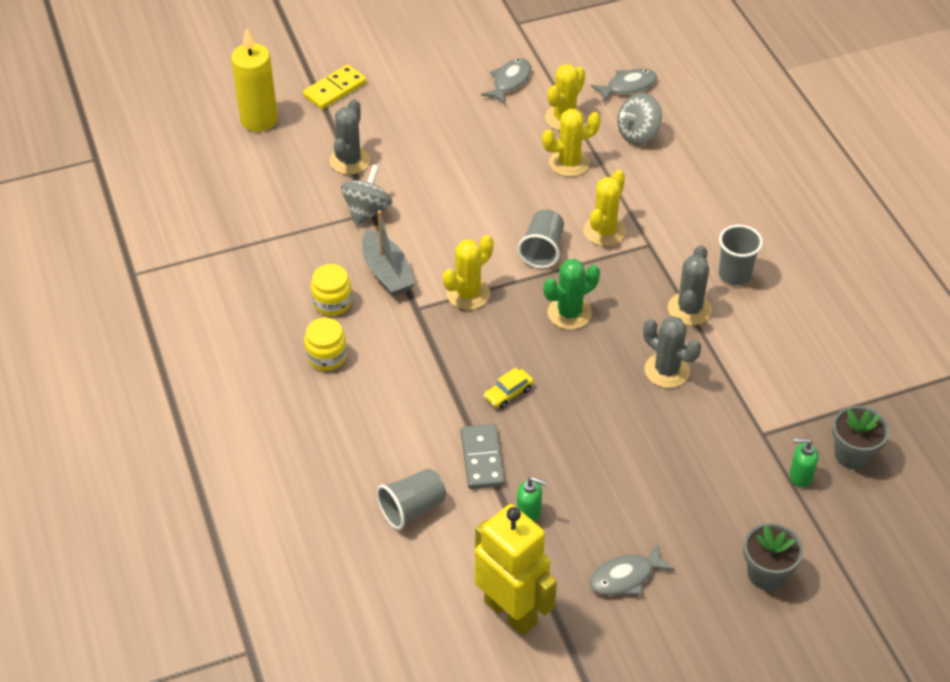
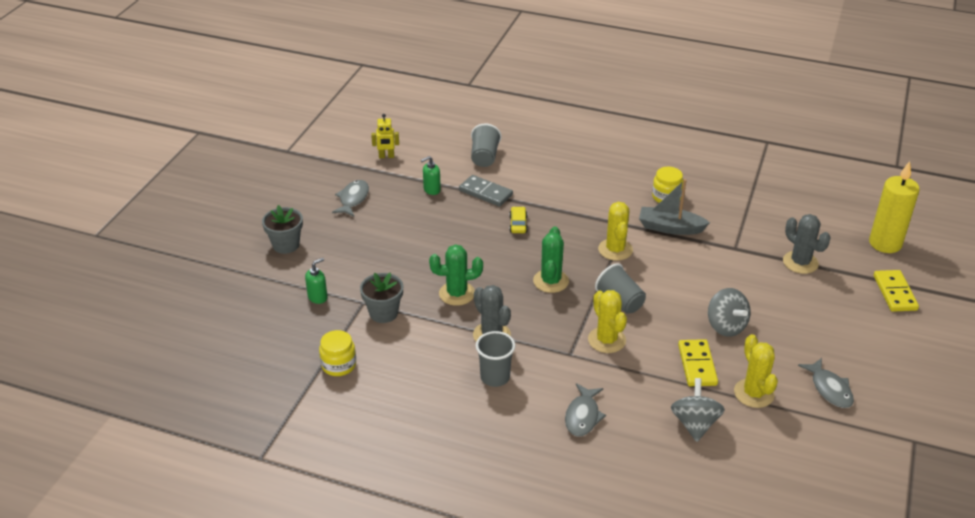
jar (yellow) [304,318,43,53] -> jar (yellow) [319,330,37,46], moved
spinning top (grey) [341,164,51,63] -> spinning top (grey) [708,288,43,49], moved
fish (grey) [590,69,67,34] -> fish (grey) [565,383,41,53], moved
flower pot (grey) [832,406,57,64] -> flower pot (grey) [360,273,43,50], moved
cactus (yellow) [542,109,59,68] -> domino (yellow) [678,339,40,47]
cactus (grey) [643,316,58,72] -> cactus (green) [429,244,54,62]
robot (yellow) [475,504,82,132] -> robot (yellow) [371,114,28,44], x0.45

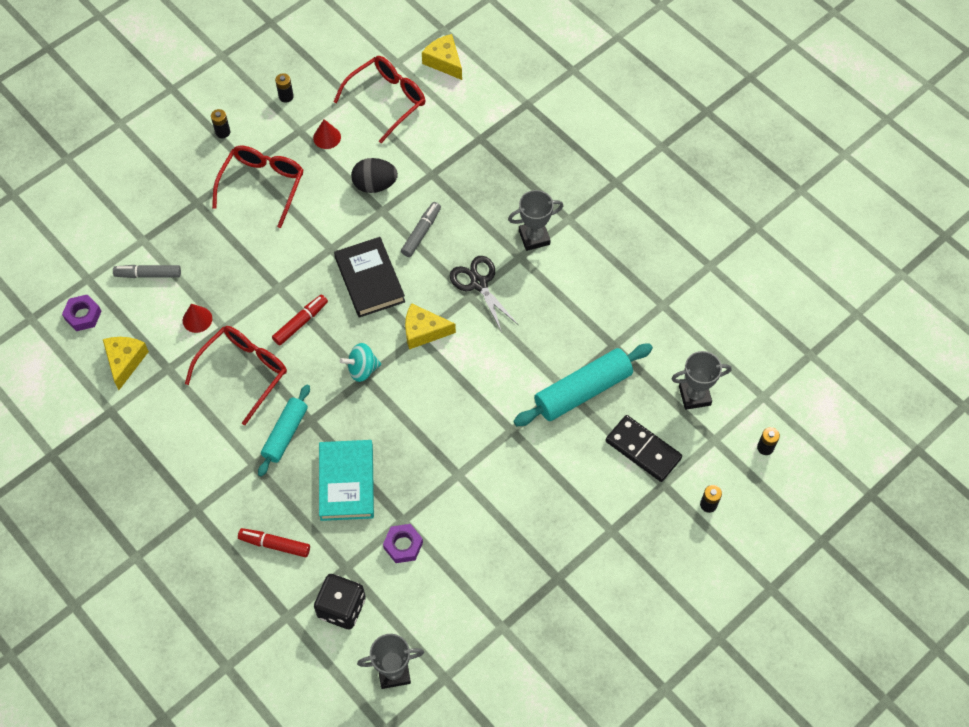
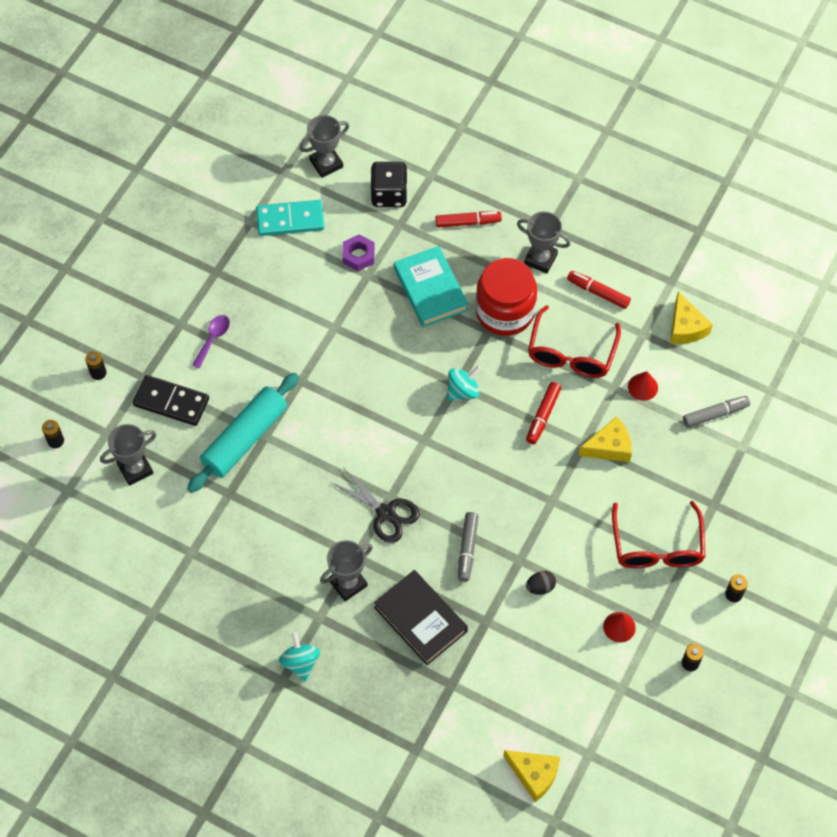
nut (purple) [62,295,40,36] -> none
glasses (red) [333,56,92,87] -> none
none -> spoon (purple) [192,315,38,53]
none -> domino (turquoise) [256,200,68,36]
none -> spinning top (turquoise) [279,632,41,50]
none -> trophy (grey) [517,211,54,62]
none -> marker (red) [567,271,64,38]
book (black) [334,237,71,81] -> book (black) [374,570,94,95], moved
cheese (yellow) [405,303,51,46] -> cheese (yellow) [579,416,53,46], moved
rolling pin (turquoise) [258,385,52,92] -> jar (red) [476,258,61,78]
egg (black) [351,158,47,35] -> egg (black) [526,571,30,24], x0.59

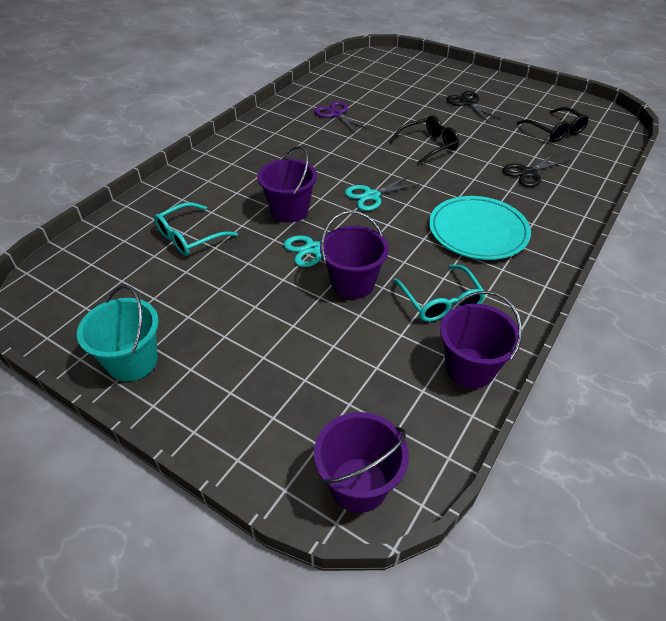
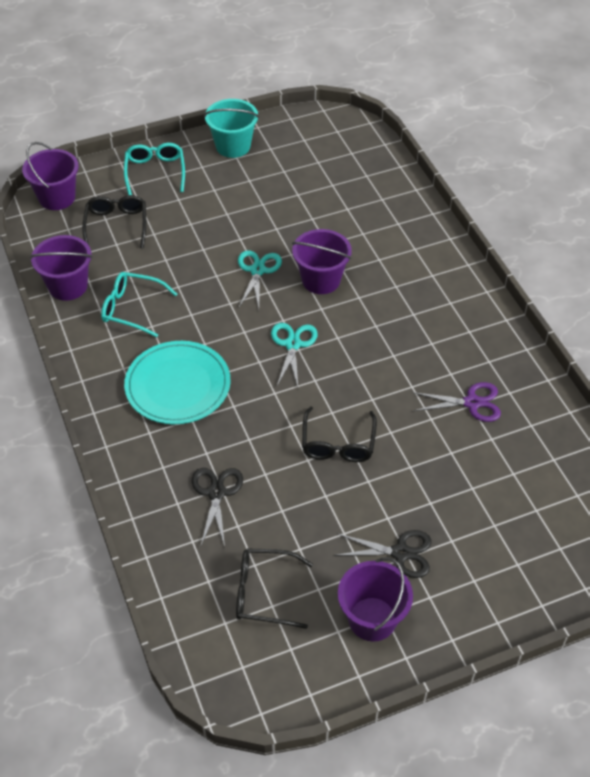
none -> glasses (black) [82,195,64,53]
glasses (turquoise) [154,202,84,54] -> glasses (turquoise) [124,143,61,52], moved
bucket (purple) [320,210,69,89] -> bucket (purple) [338,557,75,85], moved

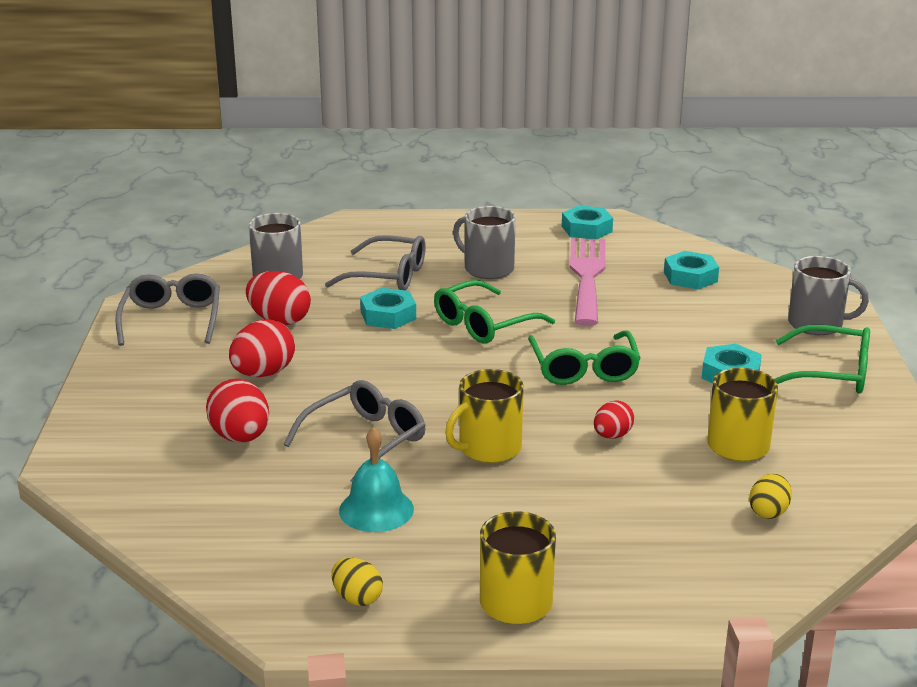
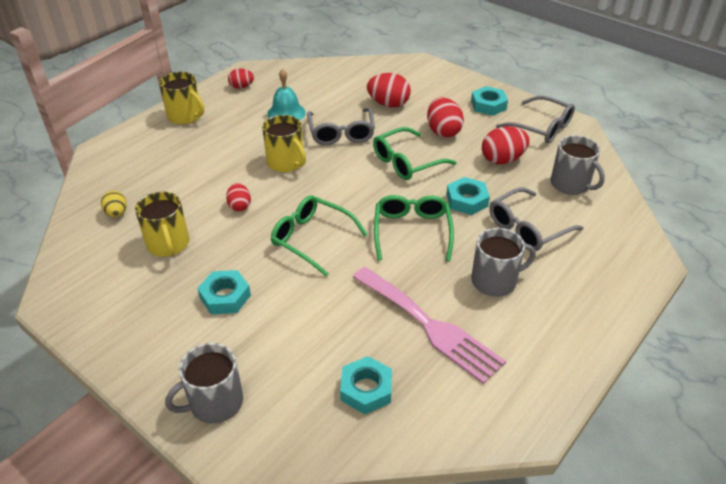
nut (turquoise) [562,205,51,34] -> nut (turquoise) [471,86,37,30], moved
glasses (green) [775,325,95,69] -> glasses (green) [373,127,84,53], moved
egg (yellow) [331,558,52,48] -> egg (red) [228,68,26,21]
mug (yellow) [445,369,79,94] -> mug (yellow) [262,115,44,57], 135 degrees clockwise

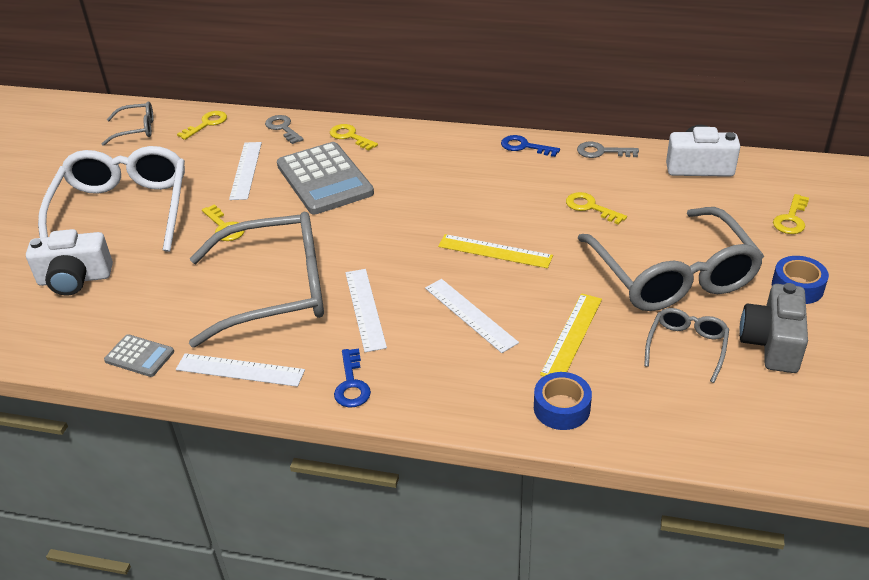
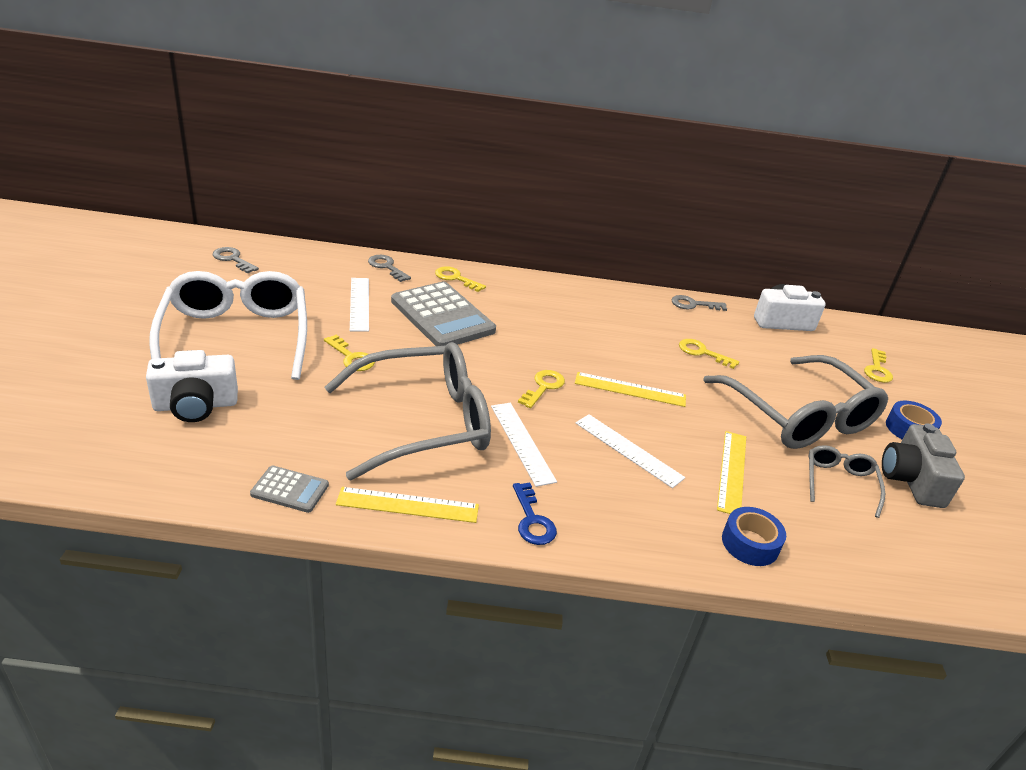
key (blue) [501,135,59,22] -> none
key (yellow) [177,111,50,29] -> key (yellow) [518,370,47,38], moved
glasses (grey) [102,101,52,45] -> key (grey) [213,247,46,27]
ruler (white) [176,353,129,34] -> ruler (yellow) [336,487,143,36]

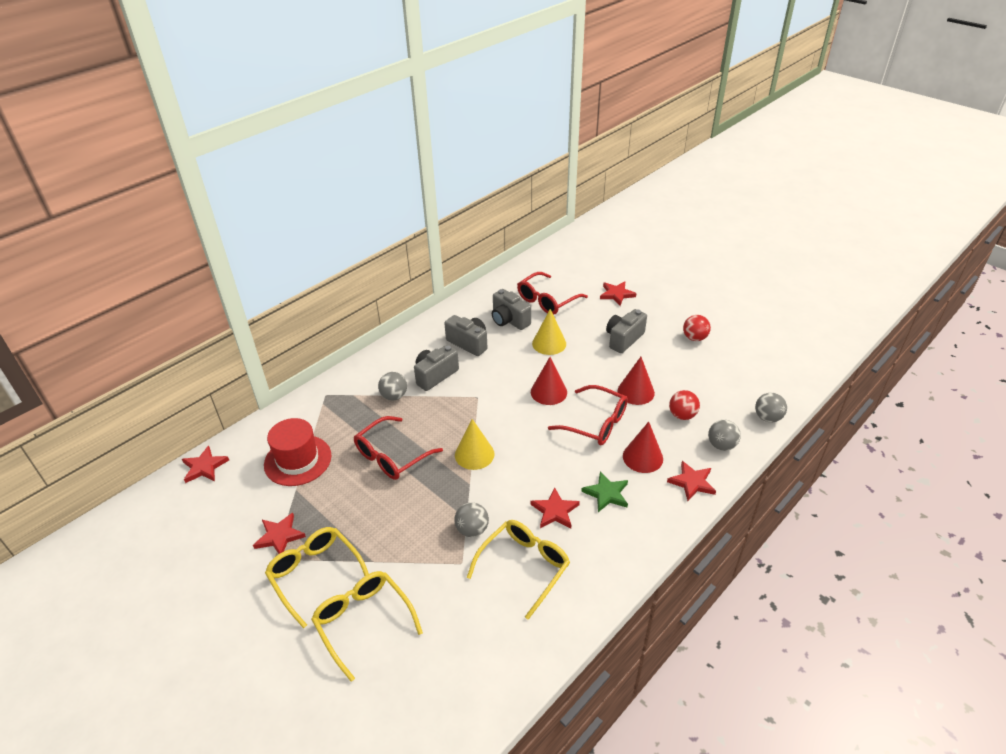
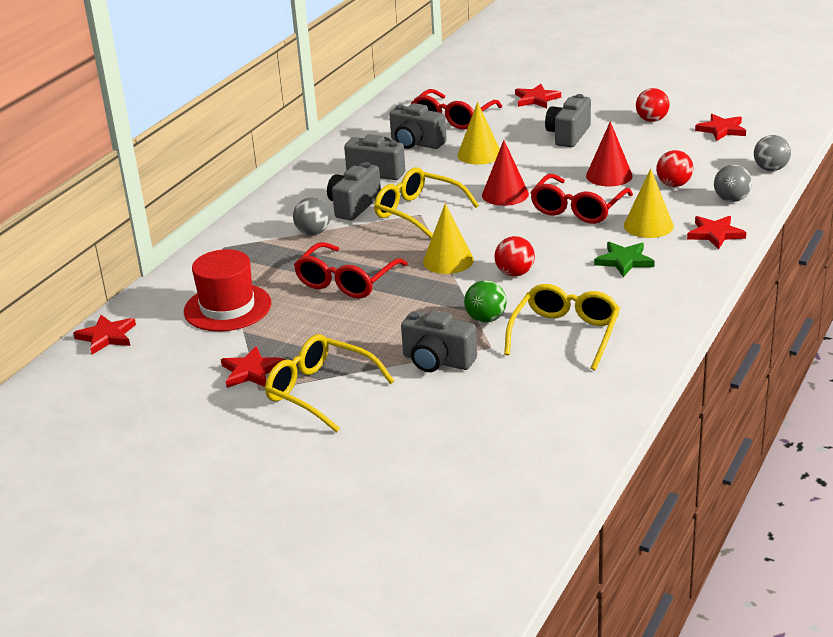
none -> camera (grey) [401,310,76,62]
none -> ball (red) [494,236,41,41]
glasses (yellow) [311,571,112,111] -> glasses (yellow) [374,168,105,71], moved
star (red) [531,487,49,41] -> star (red) [695,114,51,27], moved
ball (grey) [454,502,35,35] -> ball (green) [464,280,43,43]
cone (red) [623,422,40,51] -> cone (yellow) [624,169,50,69]
glasses (red) [548,385,80,60] -> glasses (red) [530,174,103,50], 105 degrees clockwise

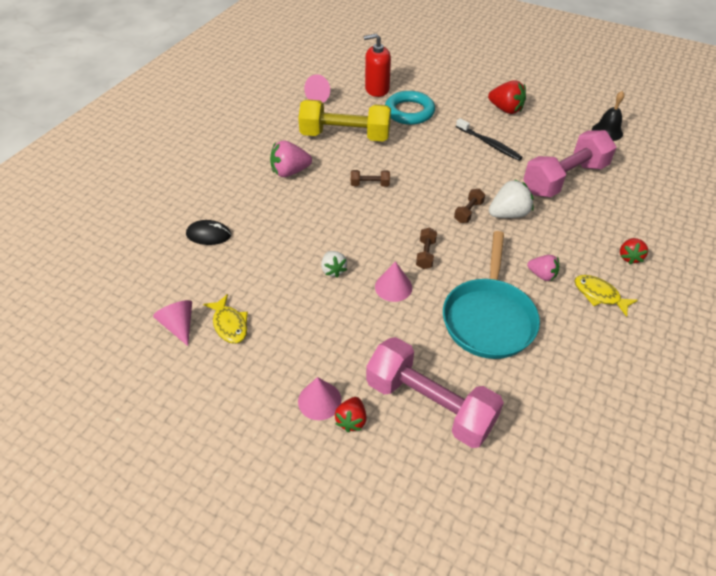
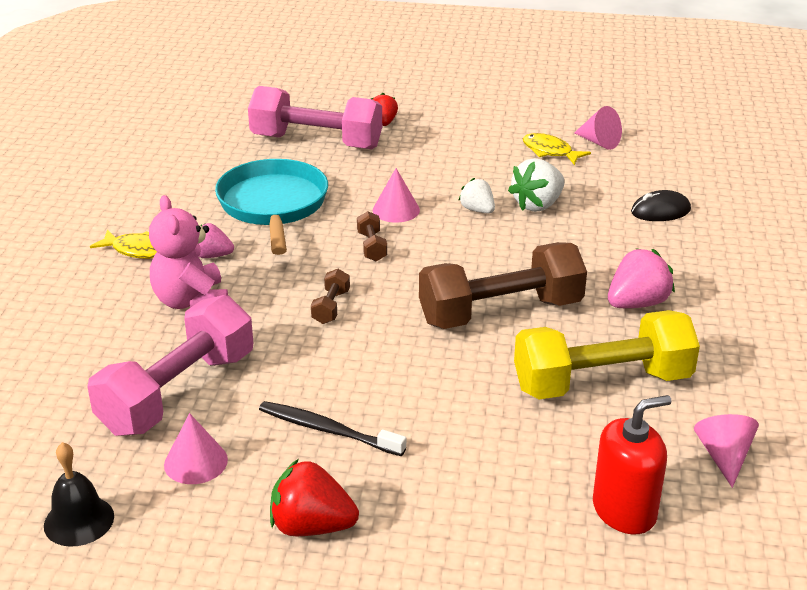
ring (turquoise) [385,91,50,34] -> none
strawberry (red) [620,238,28,26] -> none
none -> teddy bear (pink) [149,195,79,114]
cone (pink) [298,377,44,43] -> cone (pink) [164,413,64,71], moved
strawberry (white) [489,179,45,39] -> strawberry (white) [508,158,57,54], moved
dumbbell (brown) [351,170,39,17] -> dumbbell (brown) [419,242,168,87], x2.44

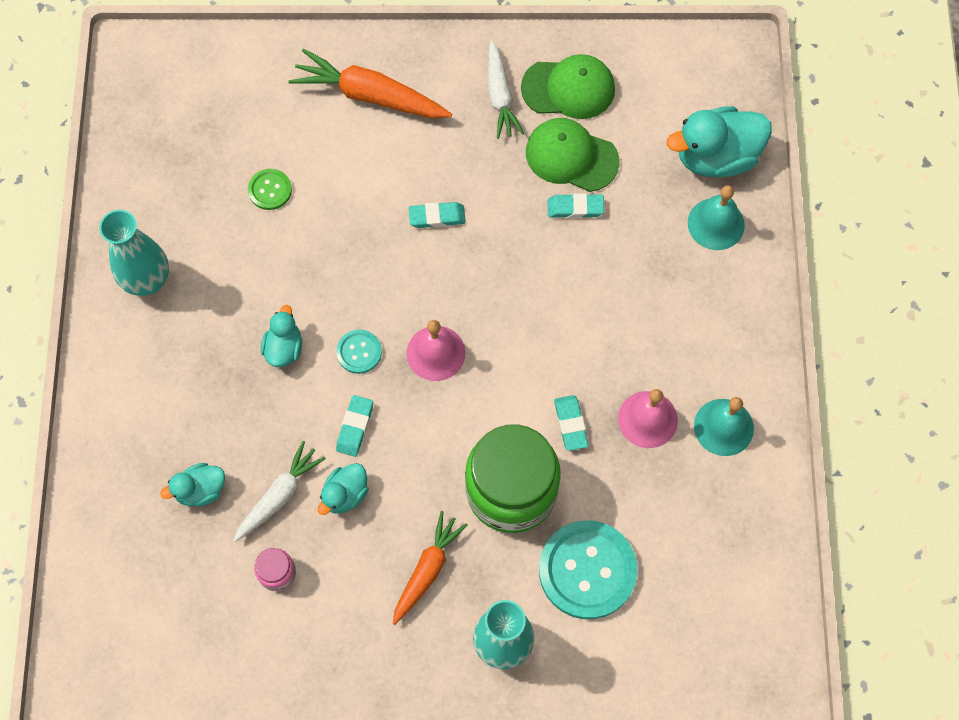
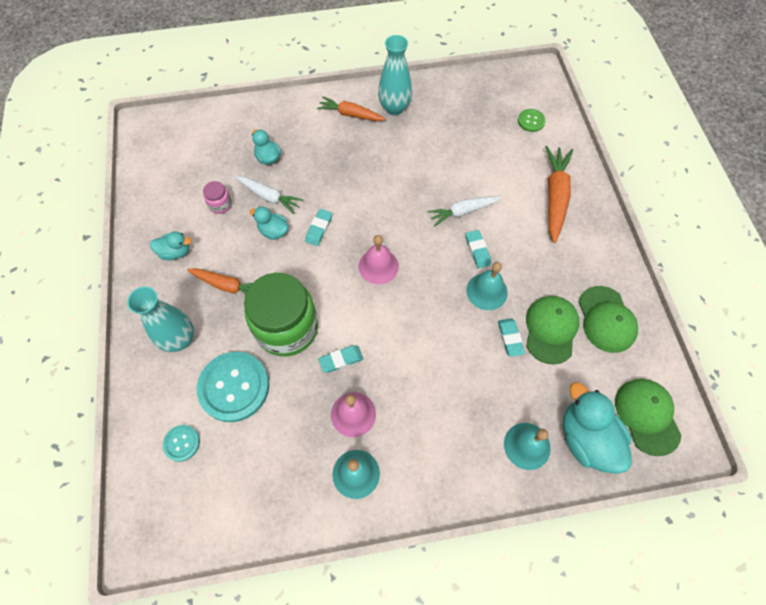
none -> carrot (orange) [317,96,69,25]
none -> bell (turquoise) [467,262,41,48]
none -> cap (green) [615,379,67,77]
button (green) [248,169,44,41] -> button (green) [518,109,28,23], moved
duck (turquoise) [261,305,41,62] -> duck (turquoise) [150,231,42,29], moved
button (turquoise) [336,329,46,45] -> button (turquoise) [163,425,37,37], moved
carrot (white) [488,41,36,98] -> carrot (white) [427,196,75,31], moved
eraser (turquoise) [336,395,37,62] -> eraser (turquoise) [305,209,27,37], 75 degrees counterclockwise

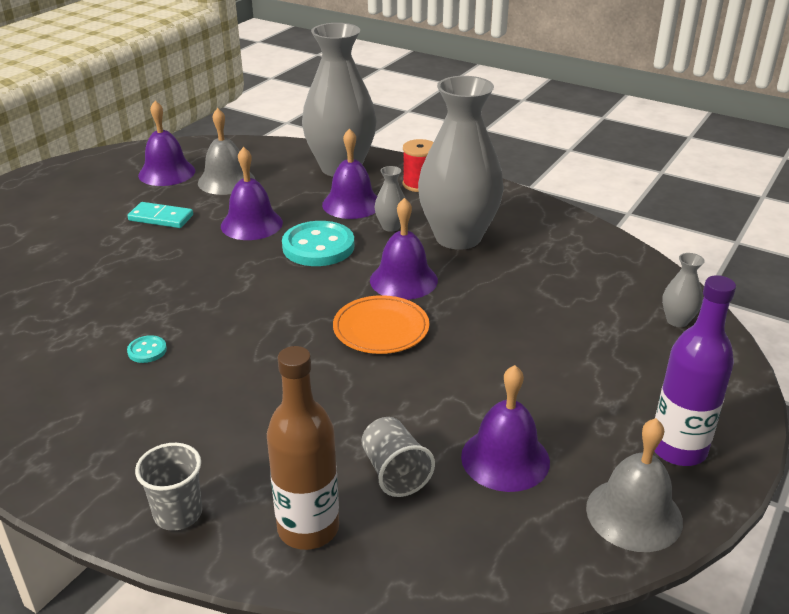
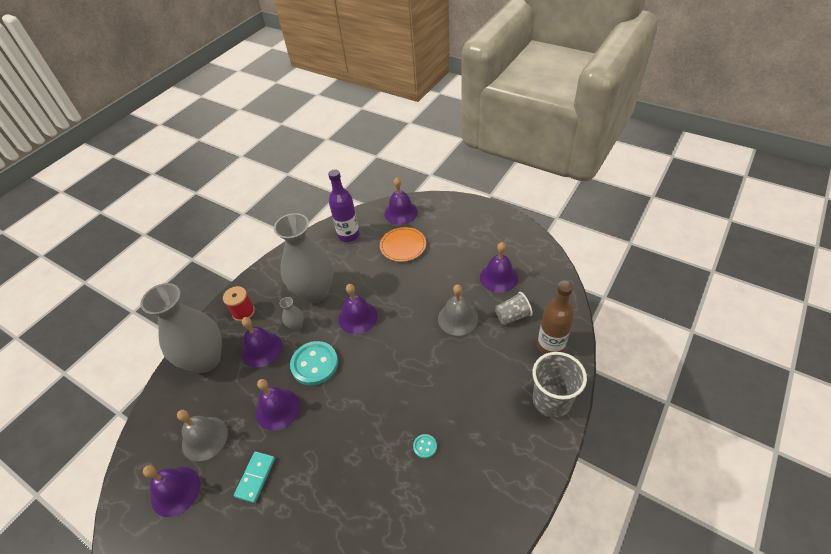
plate (orange) [333,295,96,59] -> plate (orange) [380,227,46,35], moved
bell (grey) [586,418,97,134] -> bell (grey) [438,284,40,52], moved
bottle (purple) [654,275,82,191] -> bottle (purple) [328,169,32,73], moved
vase (grey) [662,253,43,74] -> bell (purple) [384,177,34,48]
cup (grey) [135,443,67,88] -> cup (grey) [532,352,55,66], x1.64

